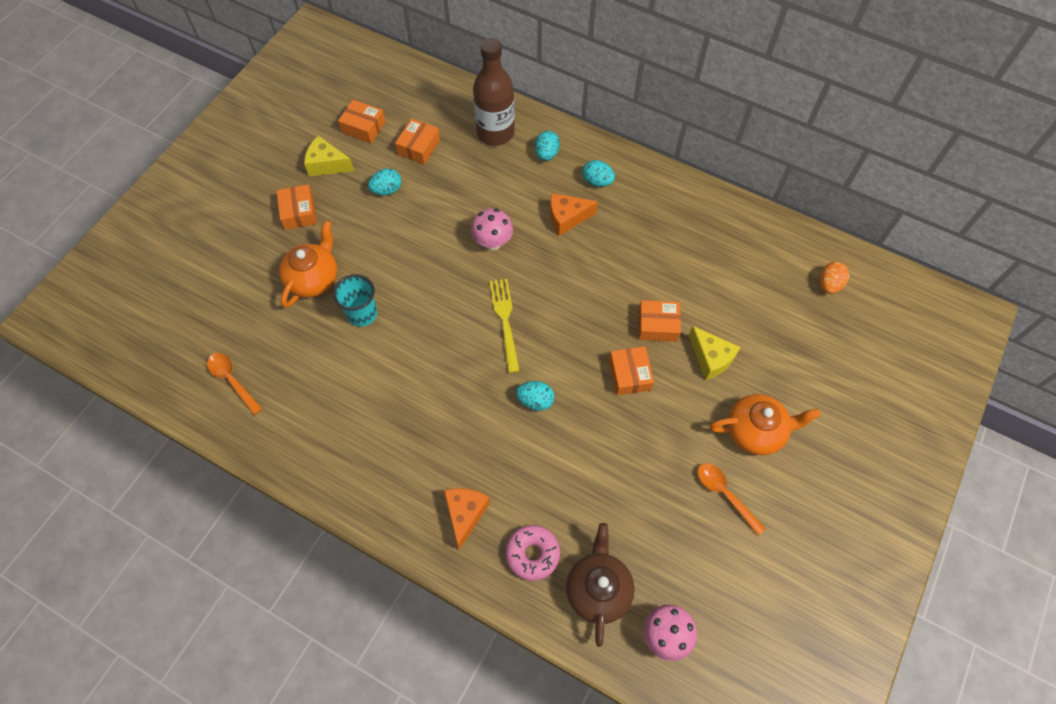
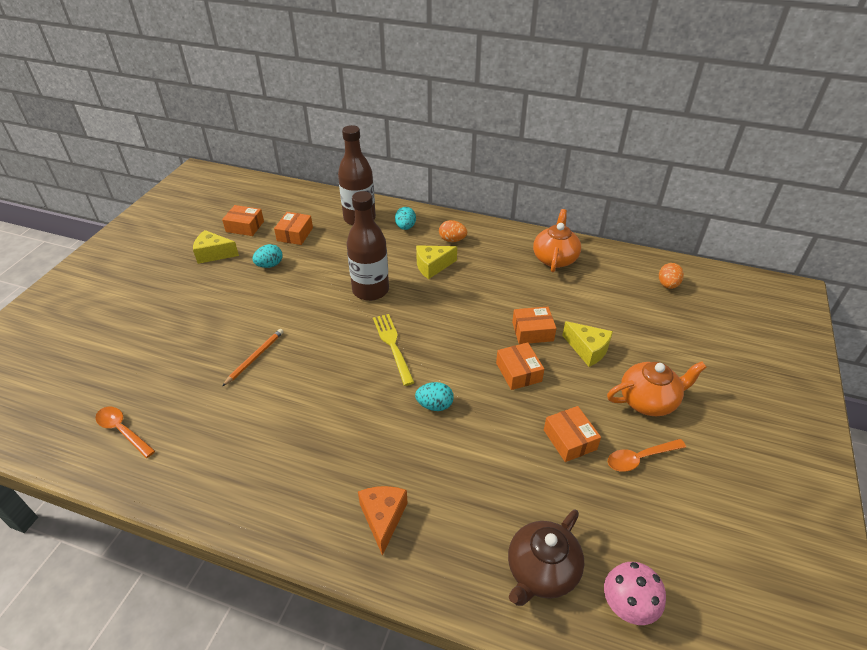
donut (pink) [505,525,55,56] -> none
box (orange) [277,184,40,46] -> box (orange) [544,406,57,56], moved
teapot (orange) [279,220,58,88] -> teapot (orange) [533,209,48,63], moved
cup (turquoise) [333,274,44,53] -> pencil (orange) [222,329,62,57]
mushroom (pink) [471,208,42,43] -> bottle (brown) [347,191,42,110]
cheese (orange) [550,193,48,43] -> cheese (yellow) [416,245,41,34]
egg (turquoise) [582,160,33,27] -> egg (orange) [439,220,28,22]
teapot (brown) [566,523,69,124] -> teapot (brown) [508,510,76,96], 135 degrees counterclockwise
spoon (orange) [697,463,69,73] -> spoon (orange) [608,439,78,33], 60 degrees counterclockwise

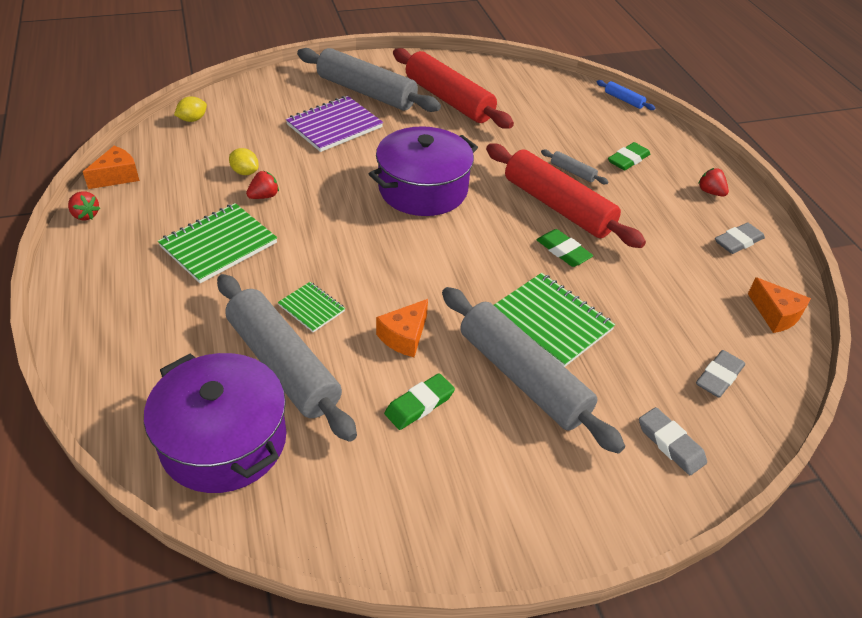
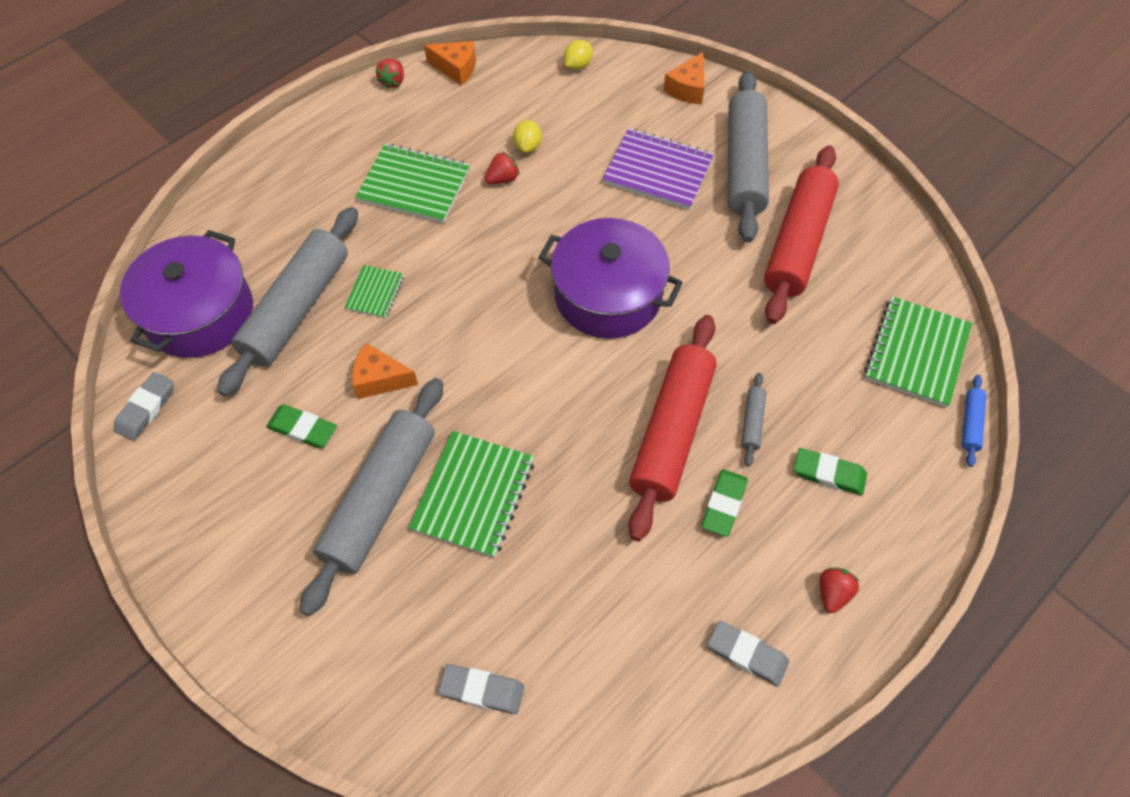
none -> notebook (green) [865,296,107,112]
eraser (green) [536,229,57,38] -> eraser (green) [701,469,47,68], moved
eraser (grey) [639,407,68,68] -> eraser (grey) [114,372,60,69], moved
cheese (orange) [748,277,63,56] -> cheese (orange) [663,52,42,52], moved
lemon (yellow) [174,97,33,25] -> lemon (yellow) [564,40,29,30], 75 degrees counterclockwise
strawberry (red) [246,171,33,28] -> strawberry (red) [485,152,34,32], 60 degrees counterclockwise

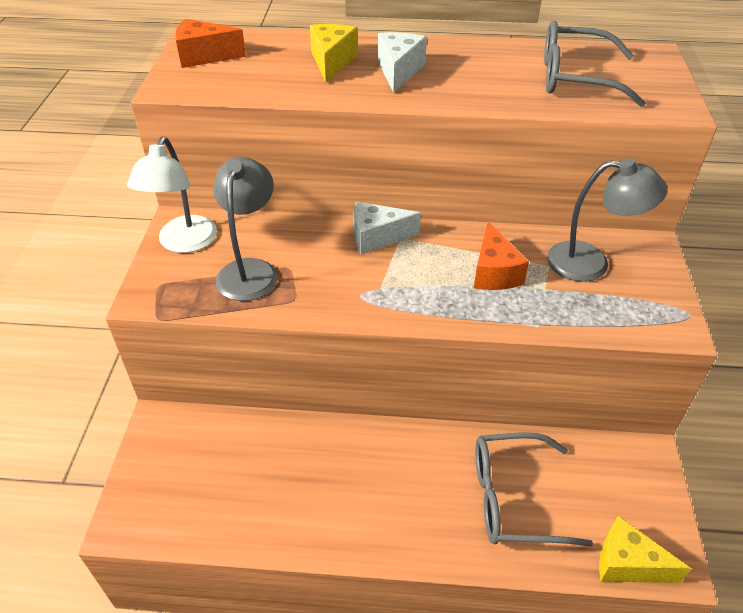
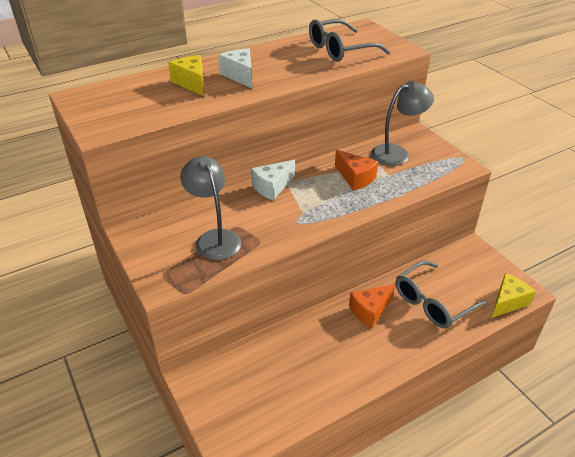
lamp (white) [127,137,90,116] -> none
cheese (orange) [175,19,71,49] -> cheese (orange) [349,284,46,44], moved
cheese (yellow) [599,516,92,67] -> cheese (yellow) [492,273,44,45], 150 degrees clockwise

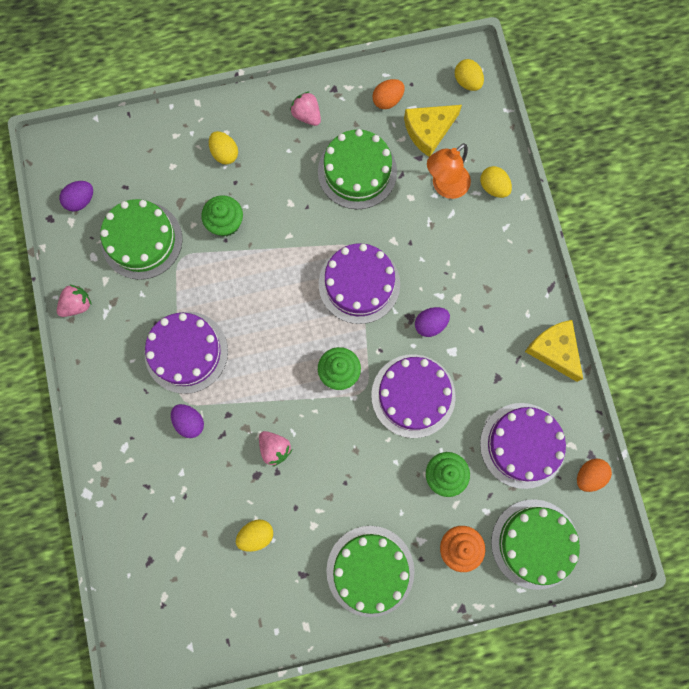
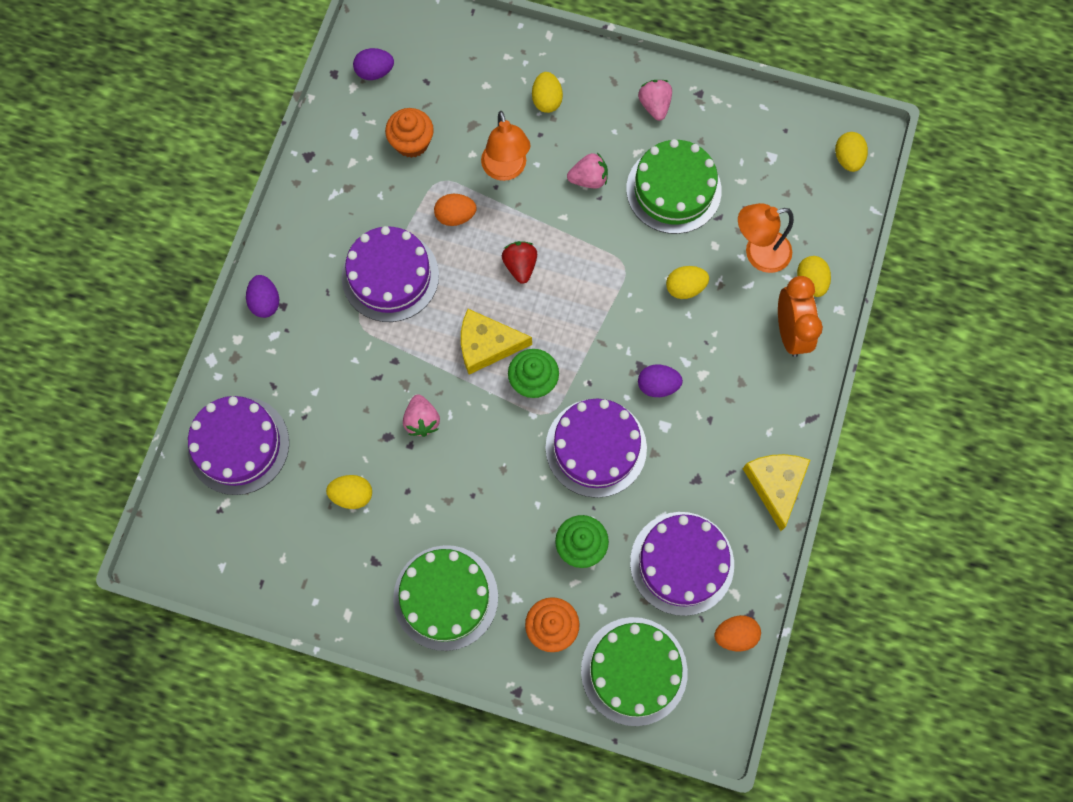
none -> strawberry (red) [502,241,35,43]
none -> egg (yellow) [666,266,43,33]
none -> clock (orange) [778,276,45,81]
strawberry (pink) [57,284,35,33] -> strawberry (pink) [567,153,41,36], moved
egg (purple) [171,404,33,34] -> egg (purple) [246,275,33,43], moved
cake (purple) [319,243,81,81] -> cake (purple) [188,396,101,99], moved
egg (orange) [372,79,33,30] -> egg (orange) [434,194,43,32], moved
cheese (yellow) [404,105,58,52] -> cheese (yellow) [461,309,71,66], moved
cake (green) [100,199,82,81] -> cupcake (orange) [385,108,49,50]
cupcake (green) [201,195,42,42] -> lamp (orange) [481,111,50,70]

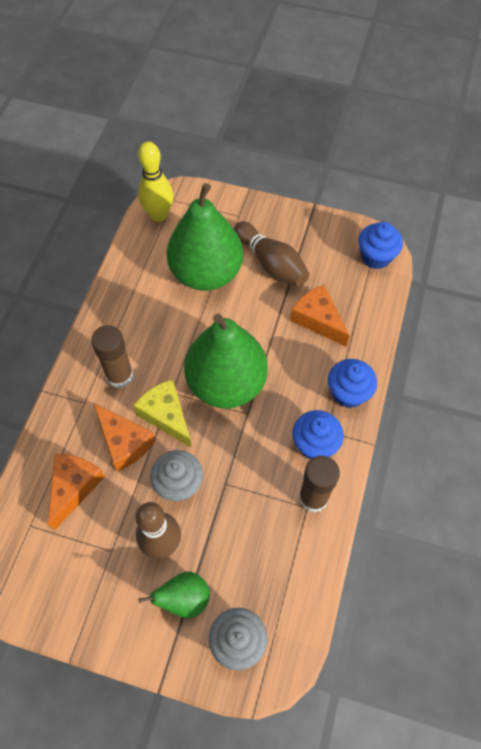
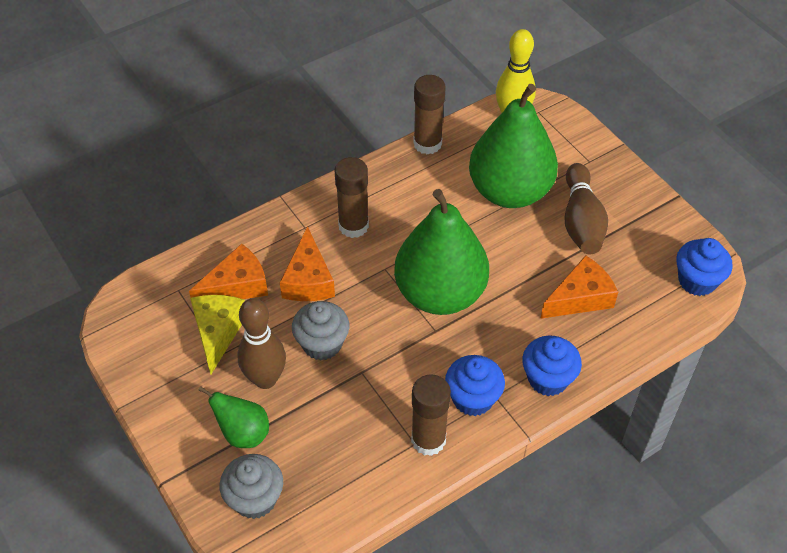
none -> glue stick (brown) [413,75,33,80]
cheese (yellow) [133,379,59,69] -> cheese (yellow) [190,295,55,79], moved
cheese (orange) [290,285,60,62] -> cheese (orange) [540,255,78,64], 60 degrees clockwise

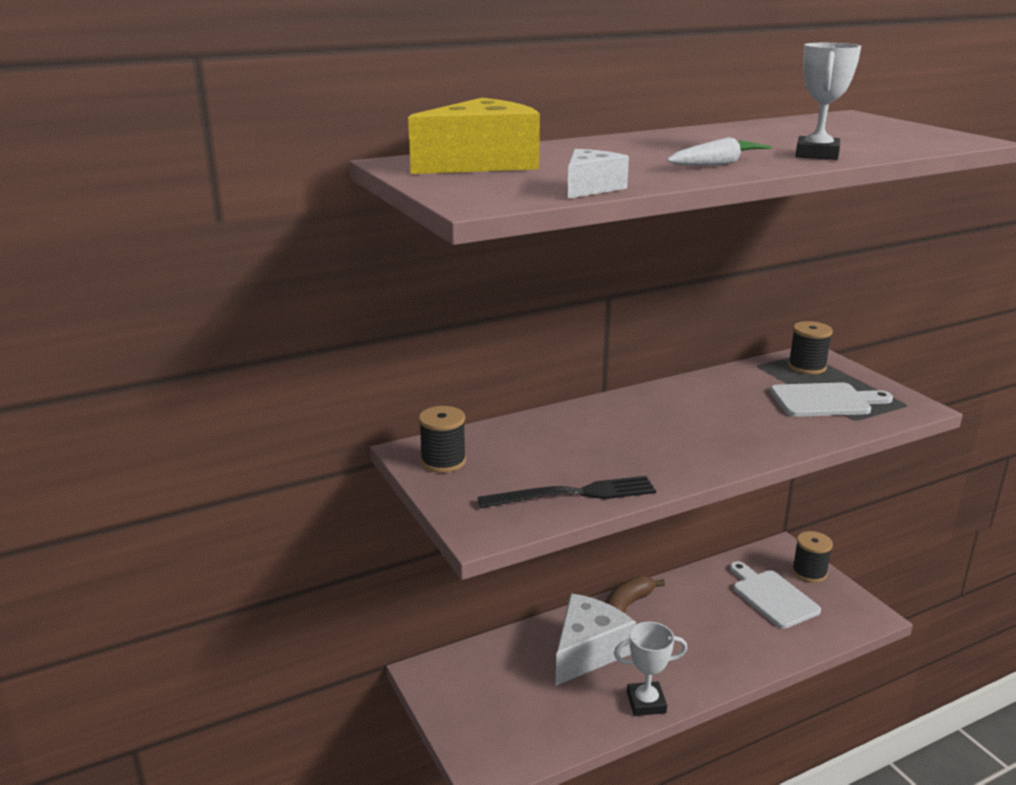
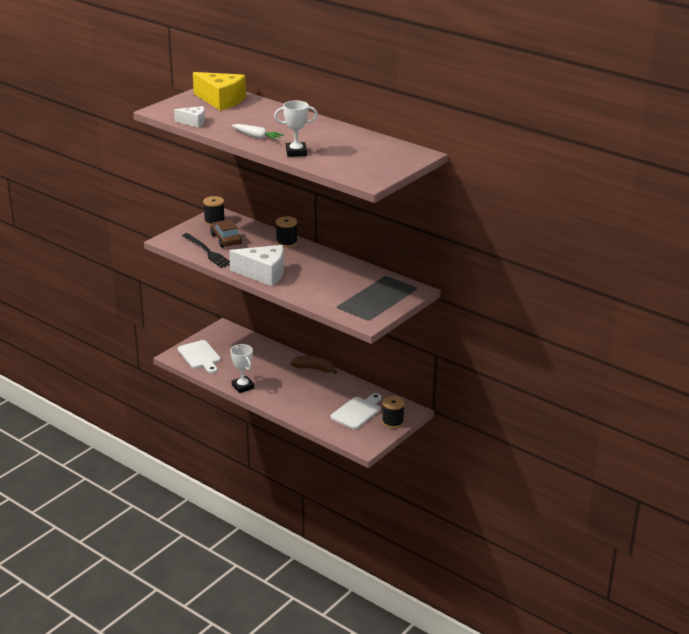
none -> car (brown) [210,219,32,29]
cheese (white) [555,593,81,93] -> cheese (white) [229,245,55,41], moved
cutting board (white) [770,382,123,35] -> cutting board (white) [178,340,43,33], moved
spool (black) [788,321,45,53] -> spool (black) [276,216,21,31], moved

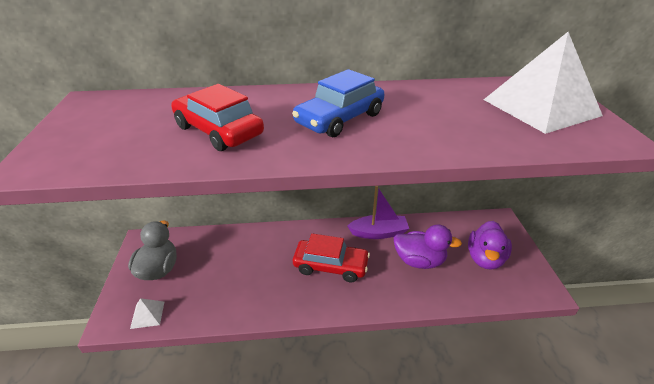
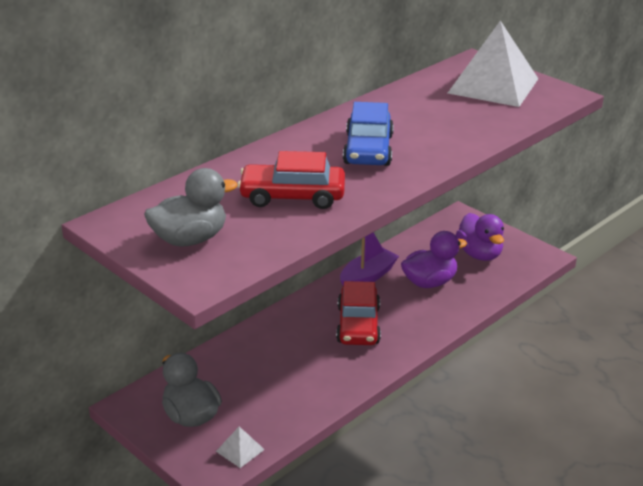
none -> duck (grey) [144,168,94,79]
car (red) [293,234,77,48] -> car (red) [336,281,45,64], 120 degrees clockwise

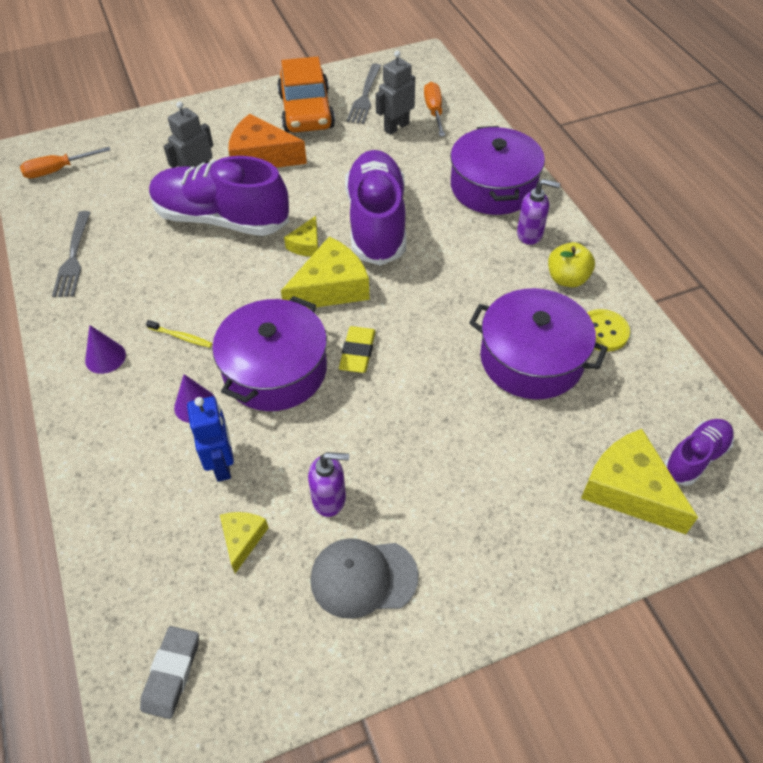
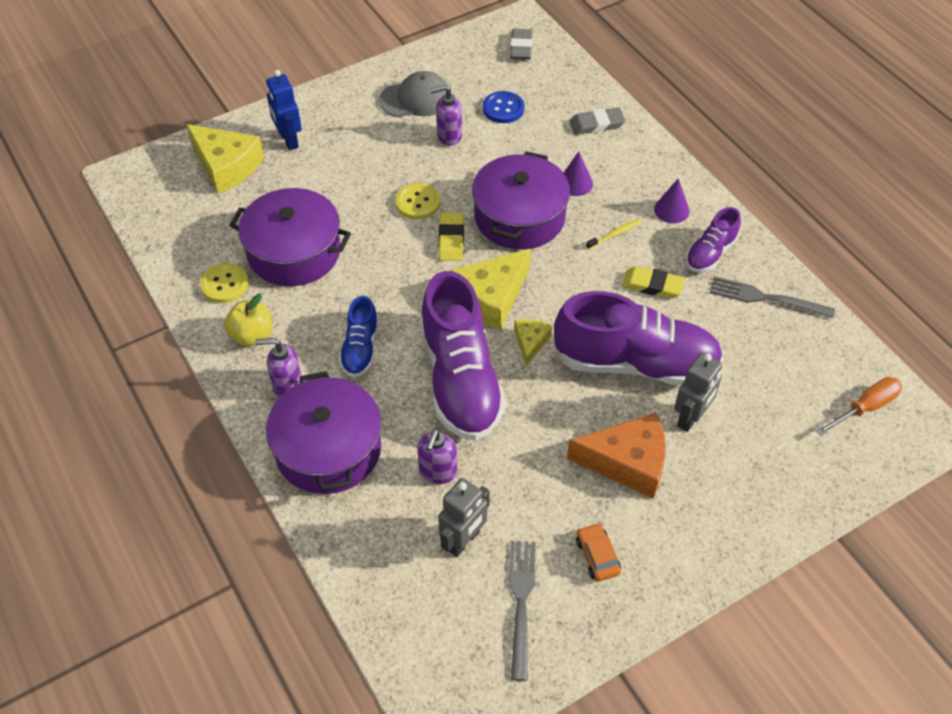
screwdriver (orange) [424,82,21,54] -> none
none -> shoe (blue) [339,296,40,81]
none -> button (yellow) [395,183,45,36]
none -> soap dispenser (purple) [417,429,40,55]
none -> eraser (grey) [570,108,55,27]
none -> eraser (yellow) [622,266,63,33]
robot (blue) [187,396,47,86] -> robot (blue) [266,70,36,80], moved
shoe (purple) [664,419,70,67] -> shoe (purple) [685,207,56,65], moved
cheese (yellow) [220,512,49,61] -> button (blue) [483,91,42,32]
fork (grey) [52,211,39,86] -> fork (grey) [710,276,125,42], 60 degrees counterclockwise
toothbrush (yellow) [146,320,67,28] -> toothbrush (yellow) [586,219,56,30], 135 degrees clockwise
car (orange) [277,56,58,77] -> car (orange) [576,523,45,58], x0.43

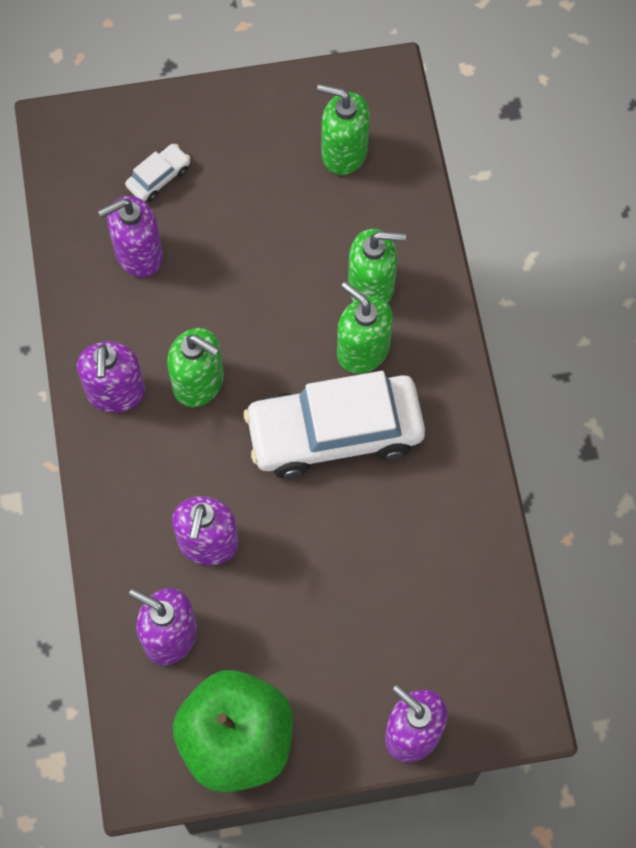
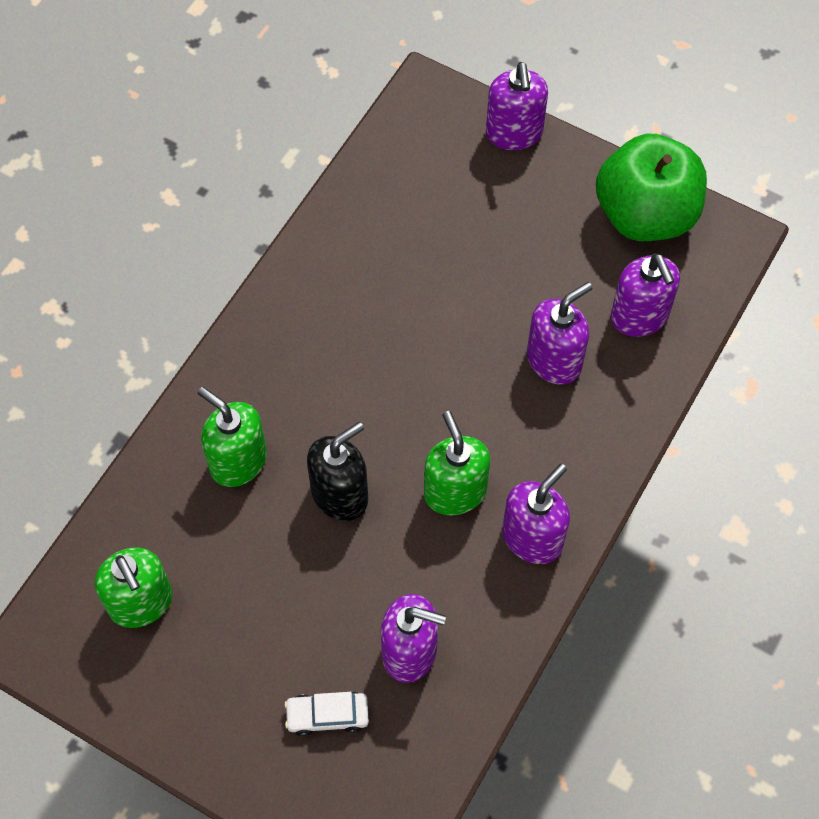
car (white) [244,371,181,107] -> none
soap dispenser (green) [337,282,56,92] -> none
none -> soap dispenser (black) [307,422,61,99]

